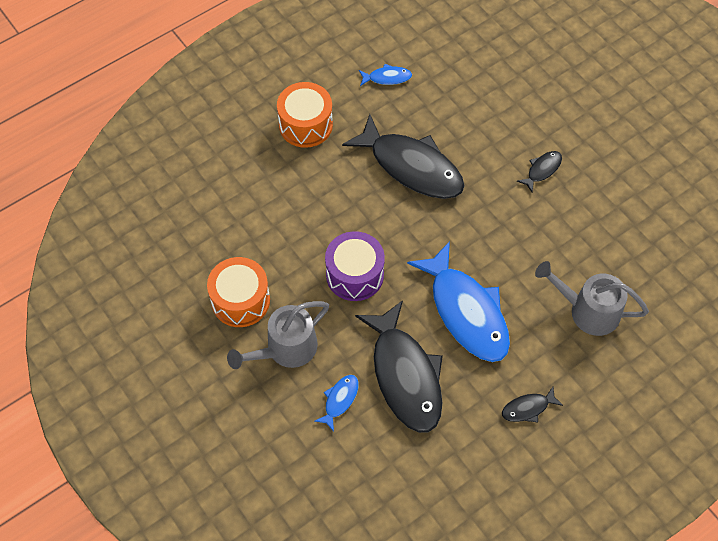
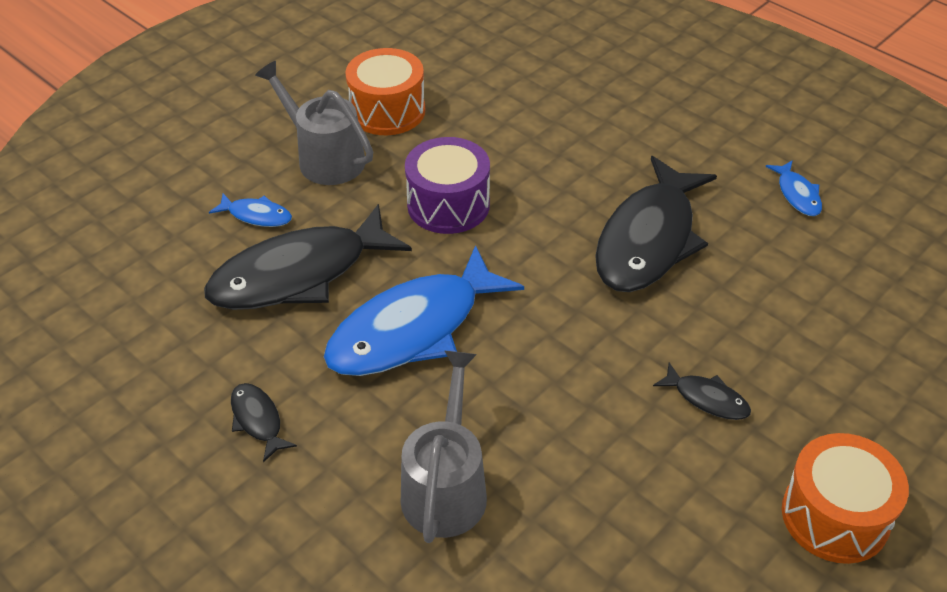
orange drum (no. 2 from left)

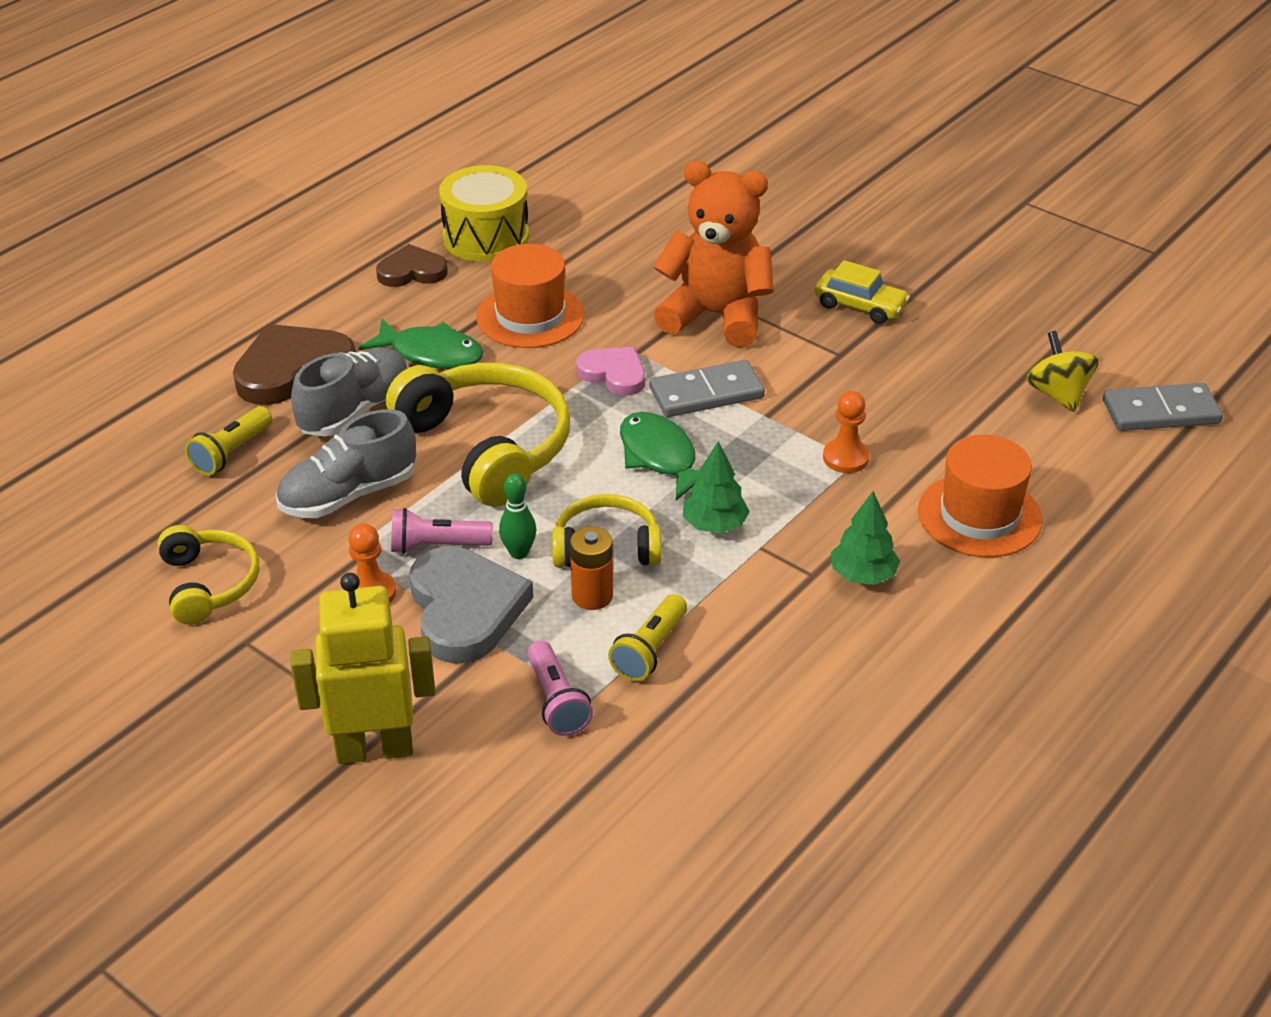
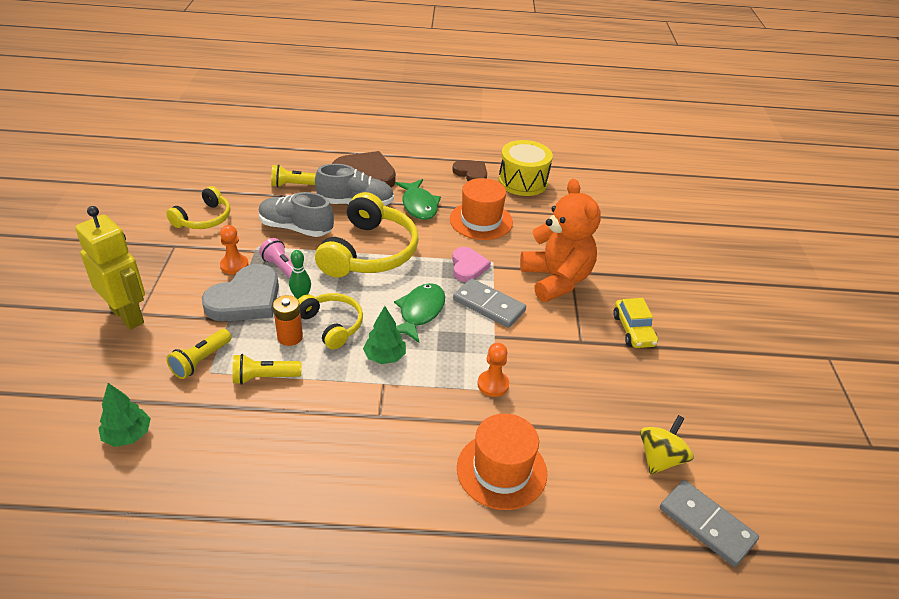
green tree (no. 1 from left)
yellow flashlight (no. 1 from left)

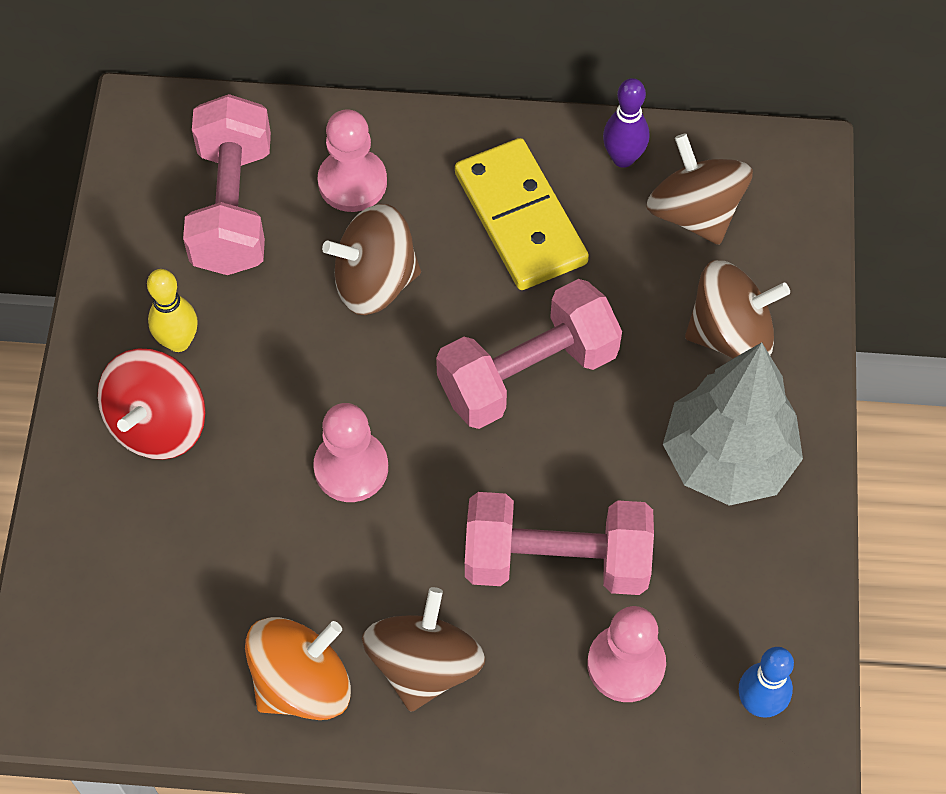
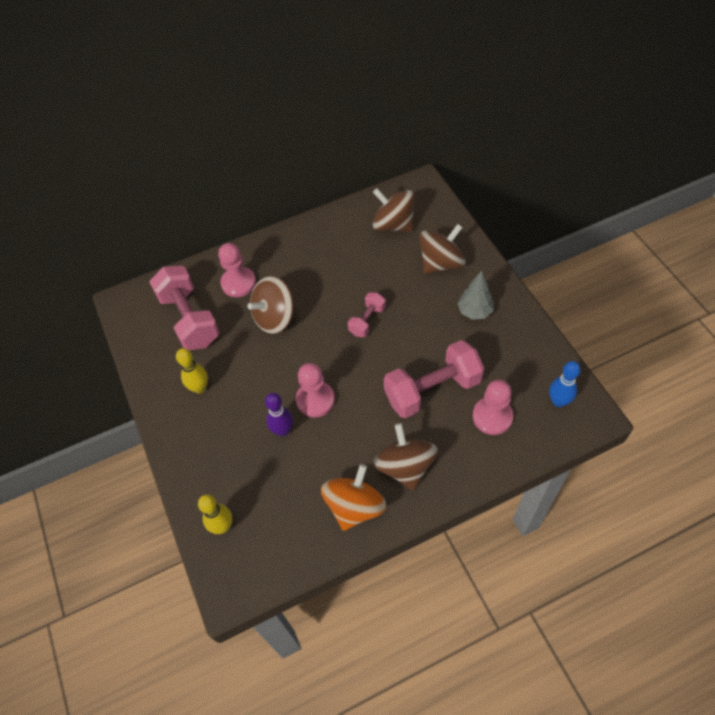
purple bowling pin
yellow domino
pink dumbbell (no. 2 from left)
grey tree
red spinning top
yellow bowling pin (no. 2 from left)

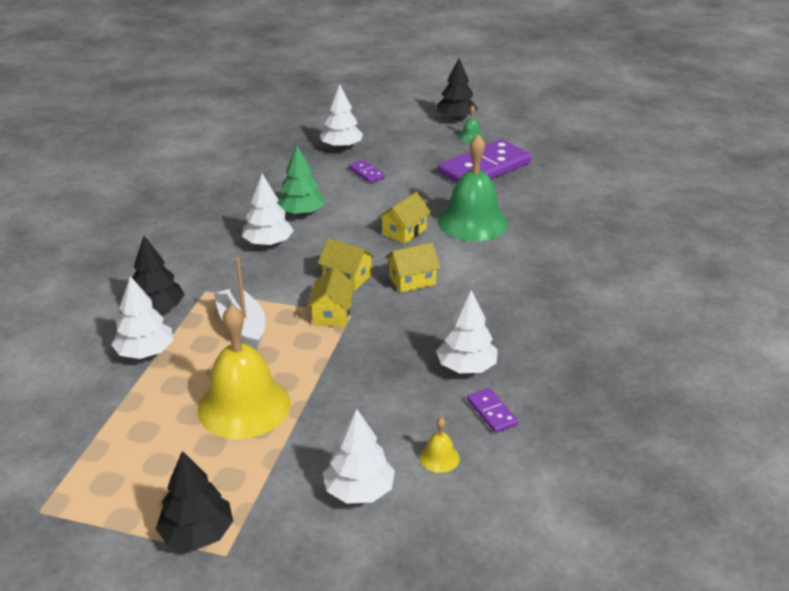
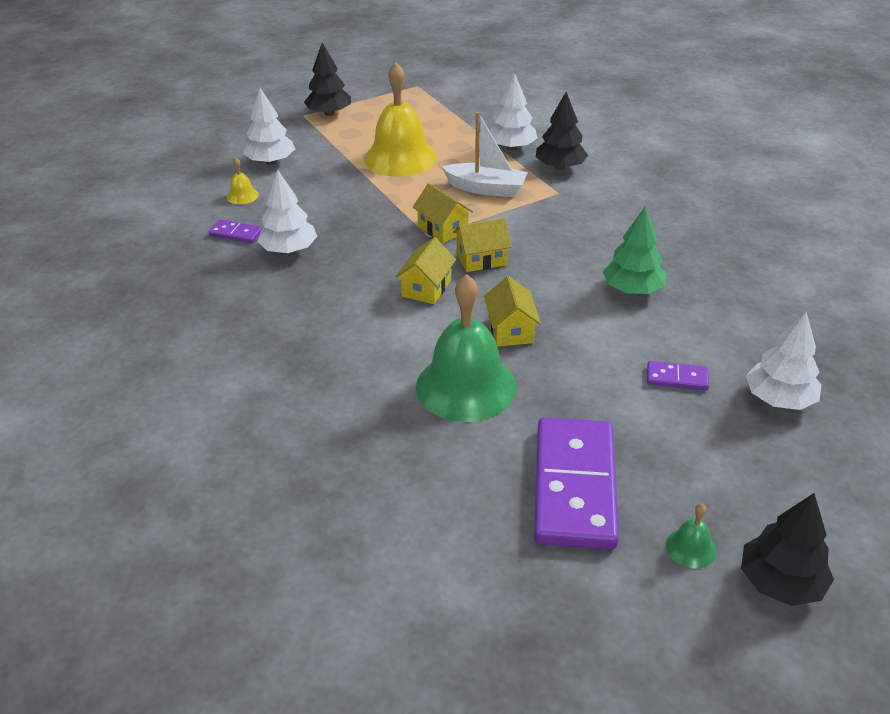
white tree (no. 2 from left in the first image)

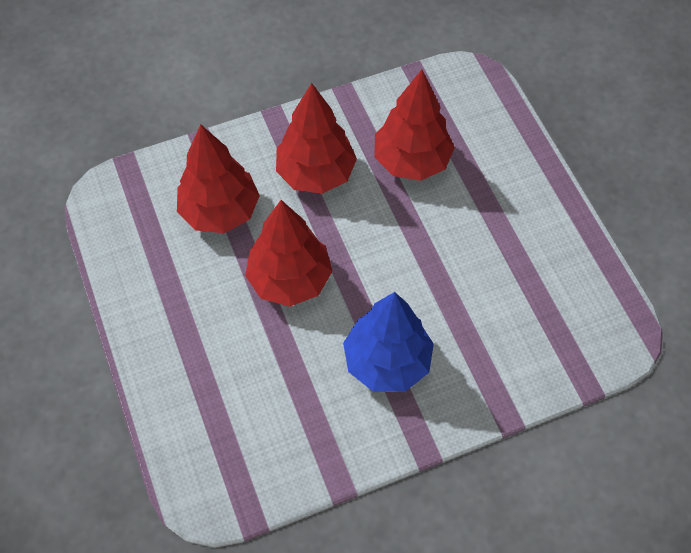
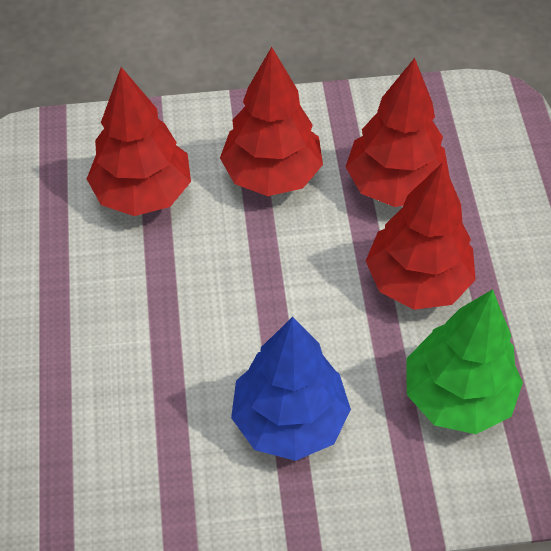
red tree (no. 4 from left)
green tree

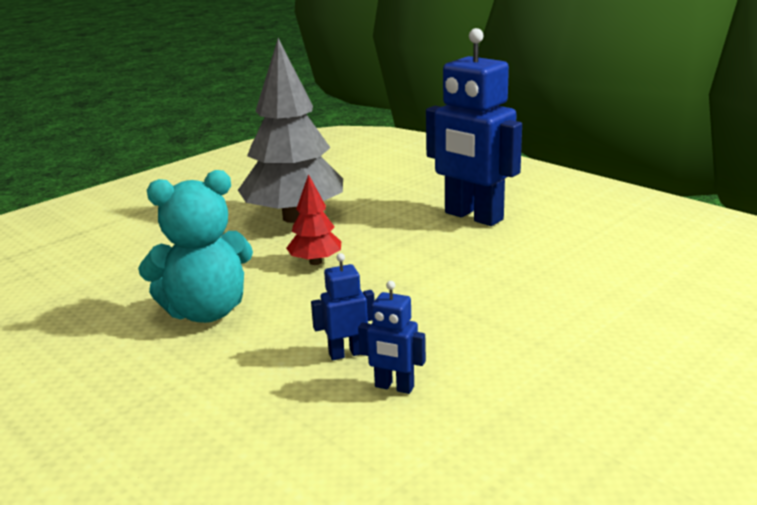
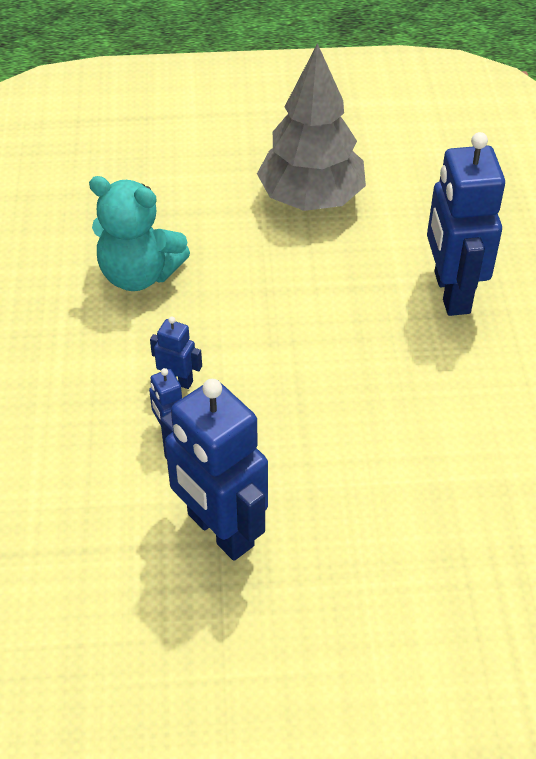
red tree
blue robot (no. 3 from left)

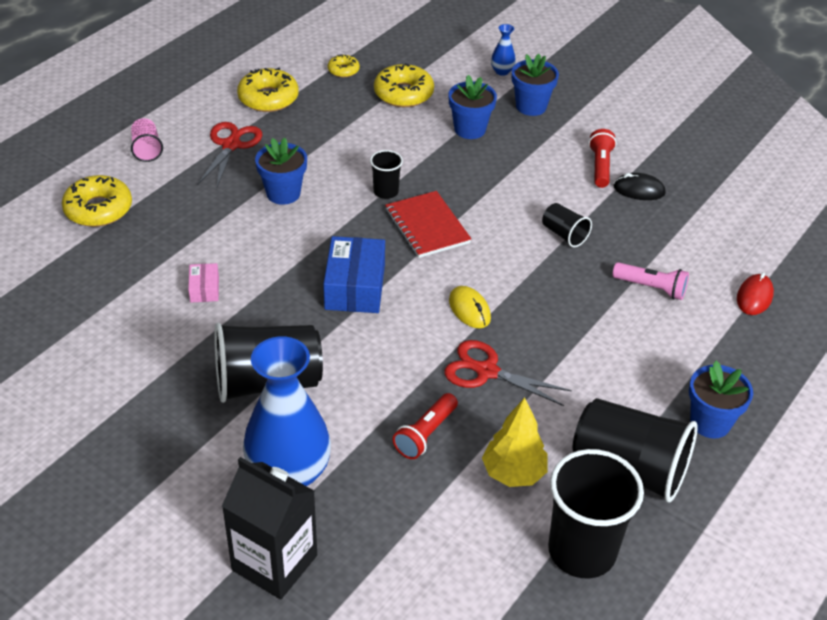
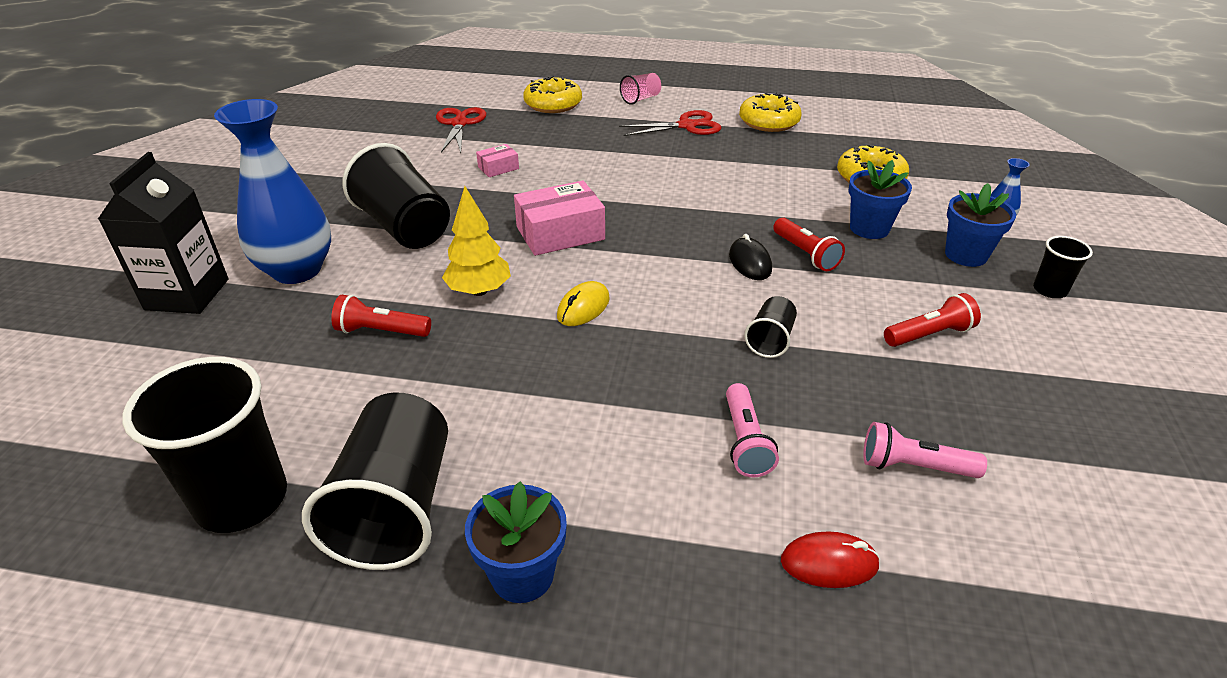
yellow donut (no. 3 from left in the first image)
blue flower pot (no. 1 from left in the first image)
black cup (no. 5 from left)
black mouse
red notebook
pink box (no. 2 from left)
red scissors (no. 1 from left)
yellow tree
red flashlight (no. 2 from left)
pink flashlight (no. 2 from left)

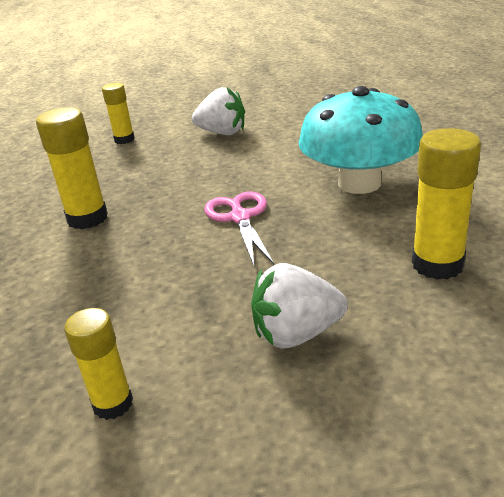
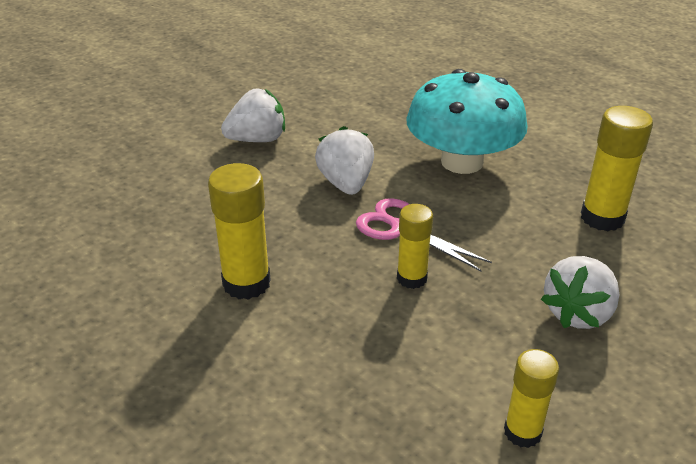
yellow glue stick (no. 2 from left)
white strawberry (no. 2 from left)

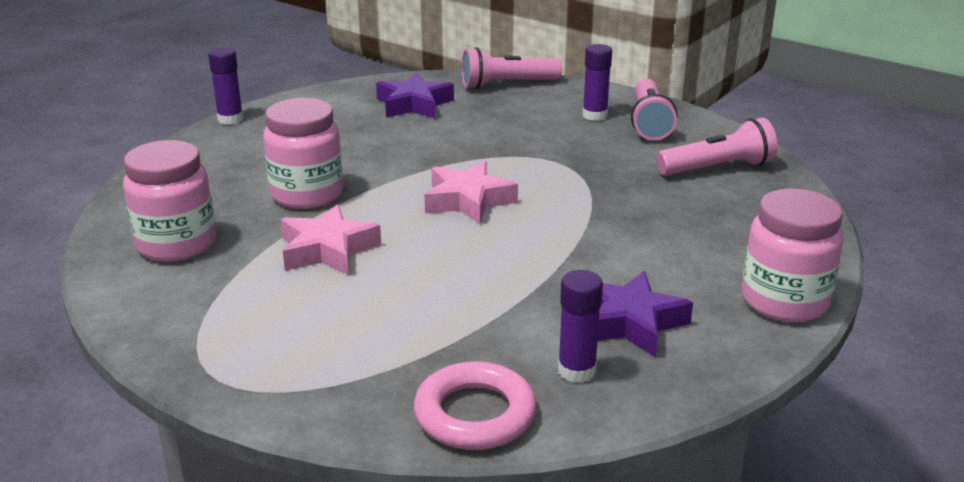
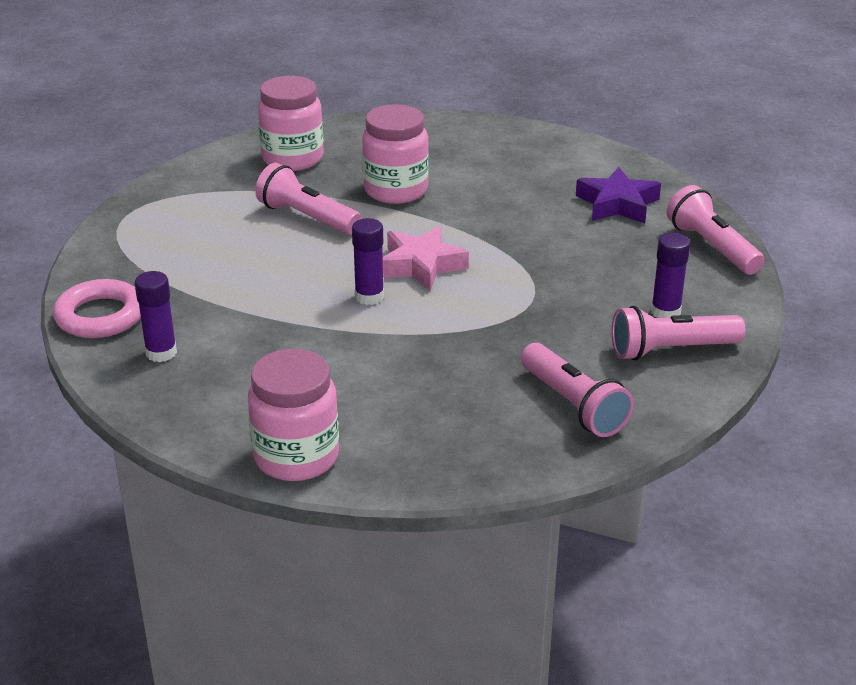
purple glue stick (no. 2 from left)
pink flashlight (no. 1 from left)
purple star (no. 2 from left in the first image)

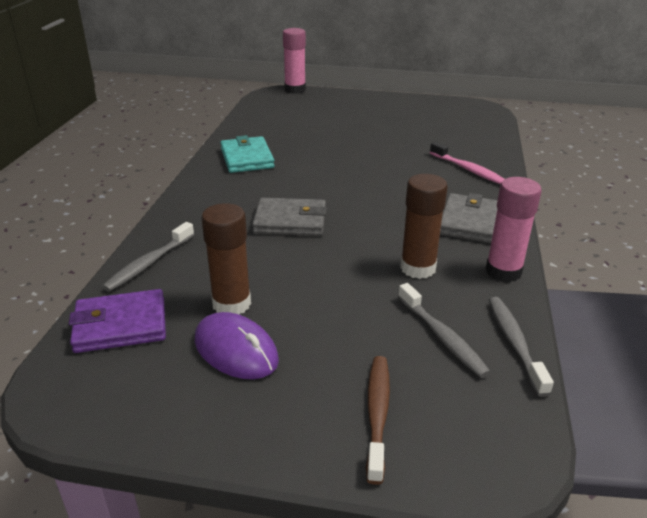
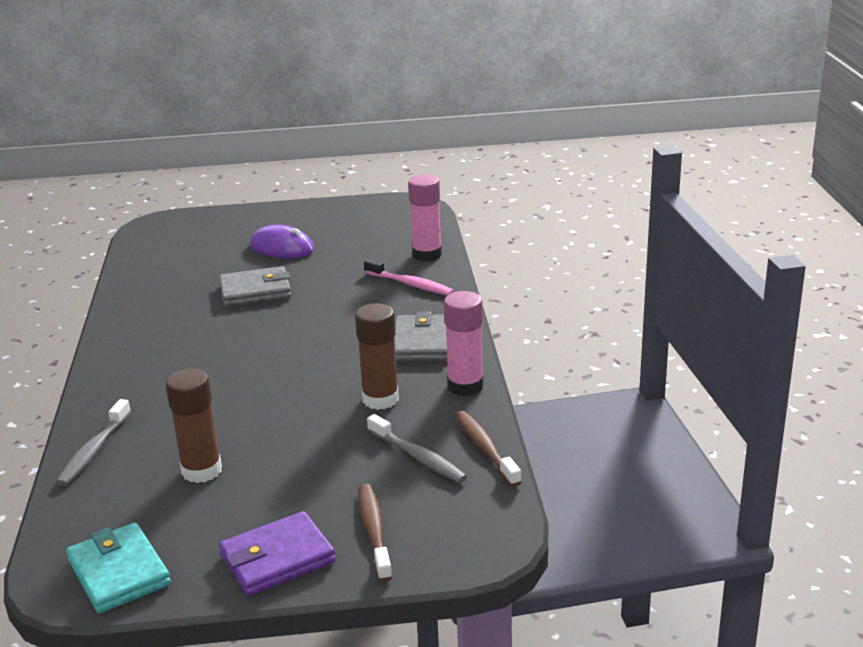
pink glue stick (no. 1 from left)
turquoise wallet
grey wallet (no. 1 from left)
purple wallet
brown toothbrush (no. 2 from left)
purple mouse

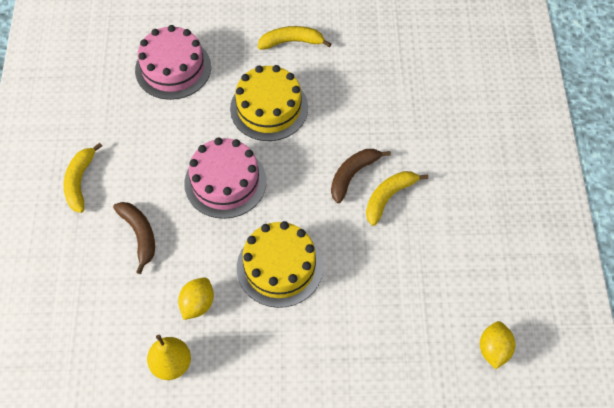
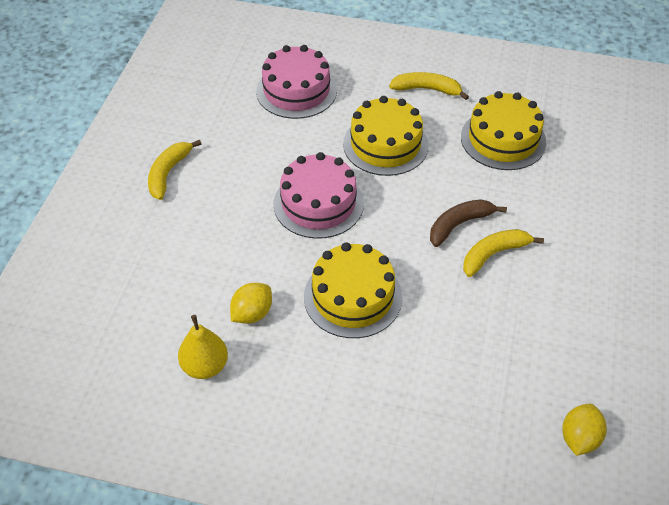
brown banana (no. 1 from left in the first image)
yellow cake (no. 3 from left)

